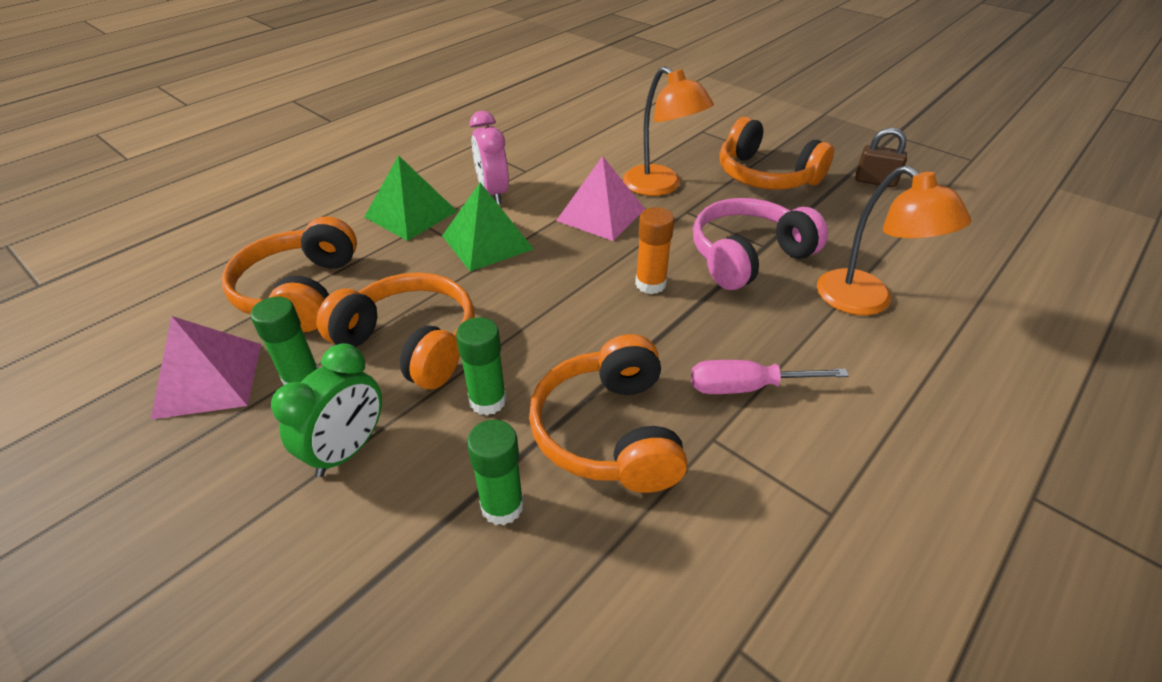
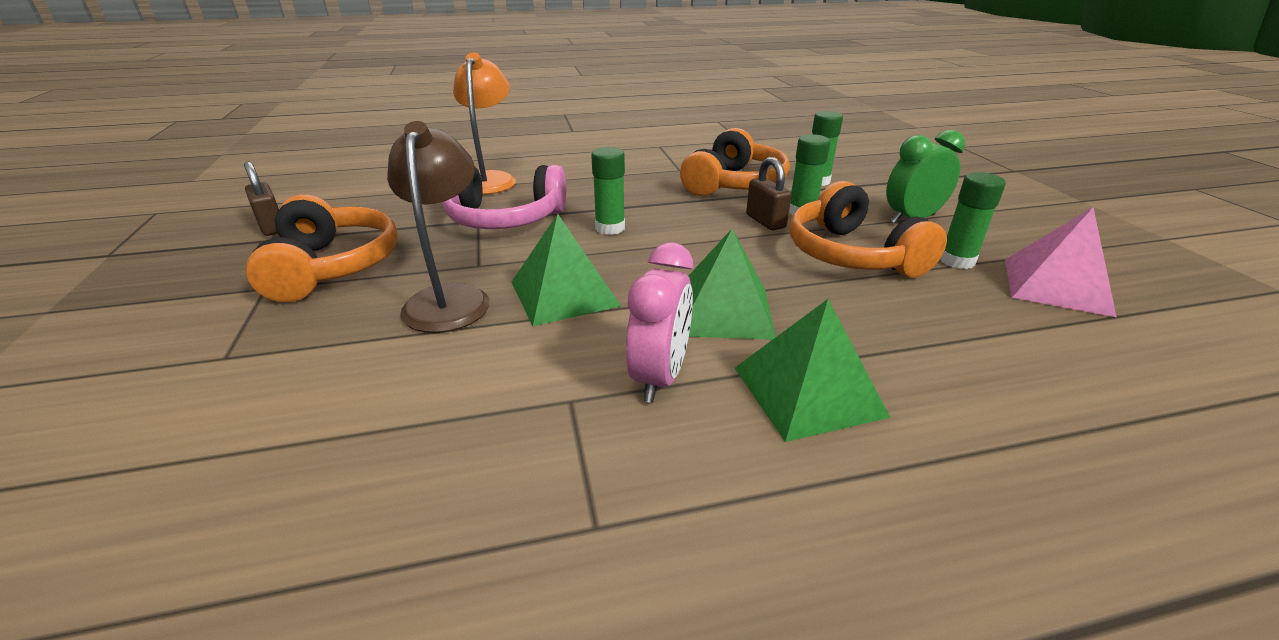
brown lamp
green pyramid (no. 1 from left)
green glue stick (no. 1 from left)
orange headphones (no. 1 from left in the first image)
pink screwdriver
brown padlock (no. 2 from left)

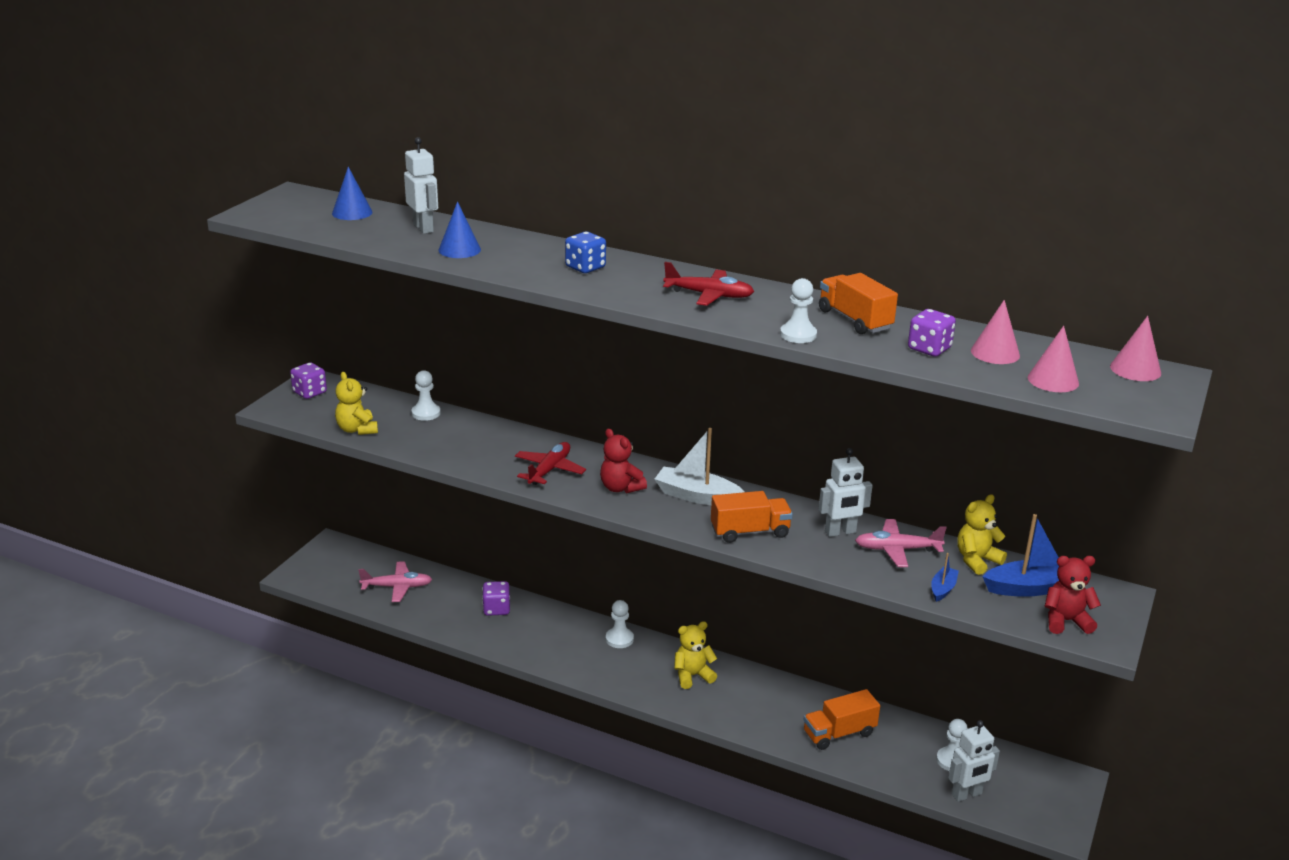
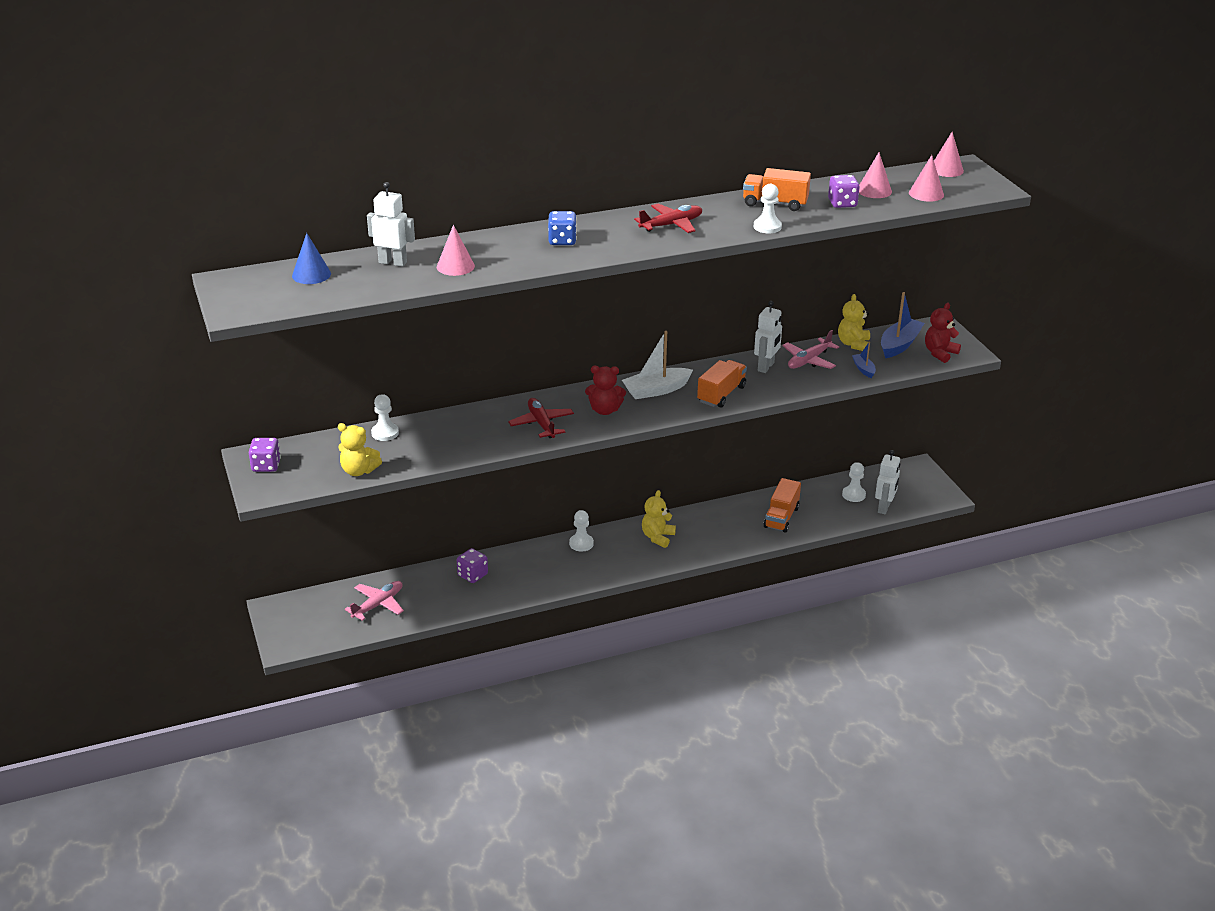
pink cone (no. 1 from left)

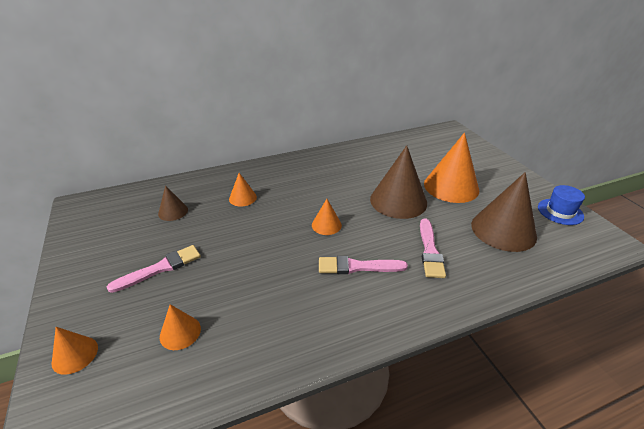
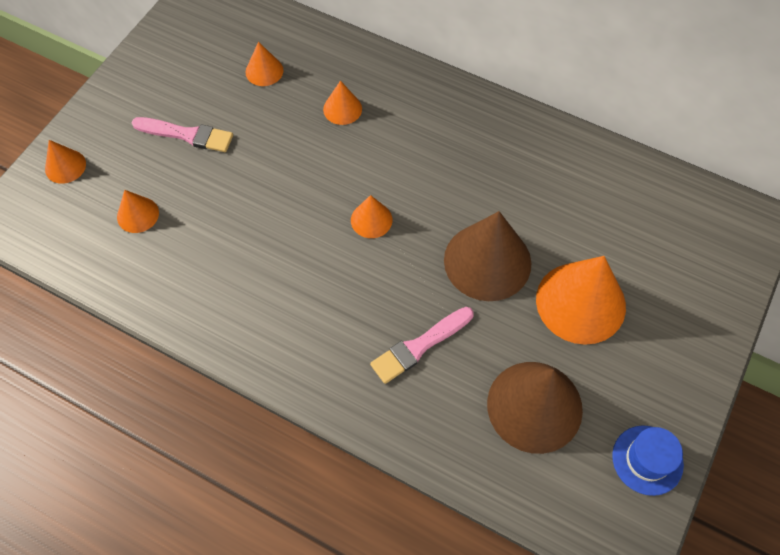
orange cone (no. 3 from left)
pink brush (no. 2 from left in the first image)

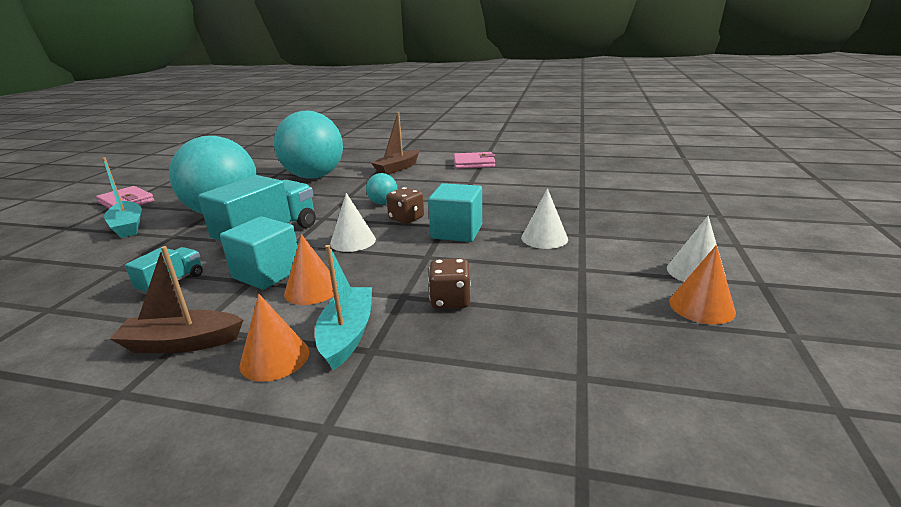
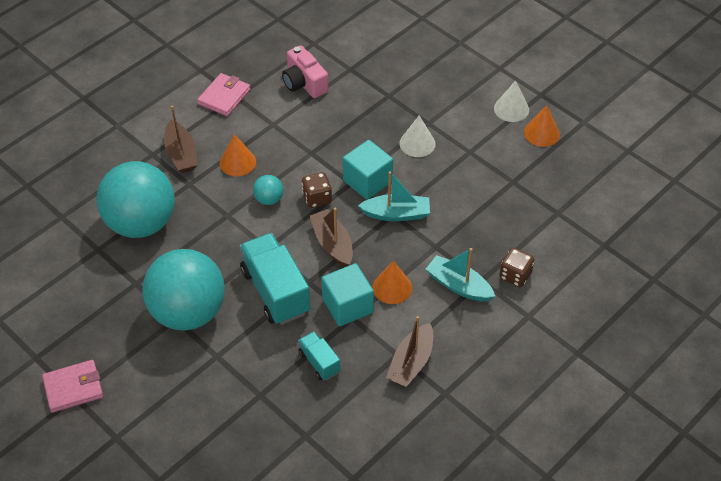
turquoise boat (no. 1 from left)
brown boat (no. 2 from left)
brown dice (no. 2 from left)
orange cone (no. 1 from left)
pink camera

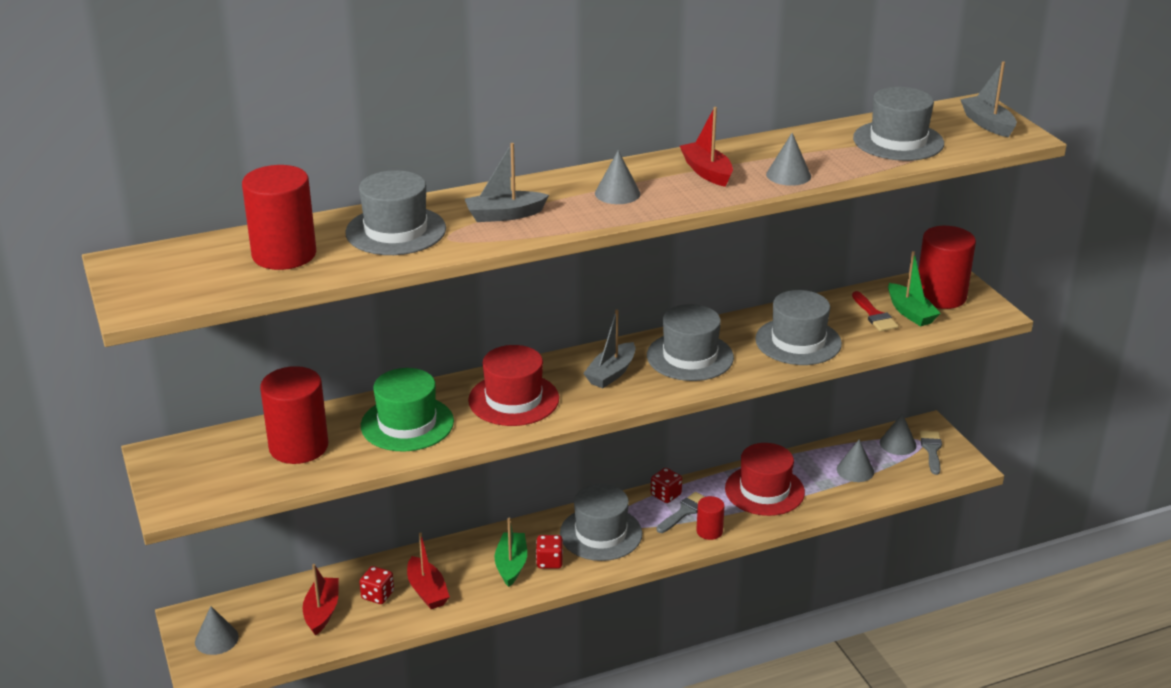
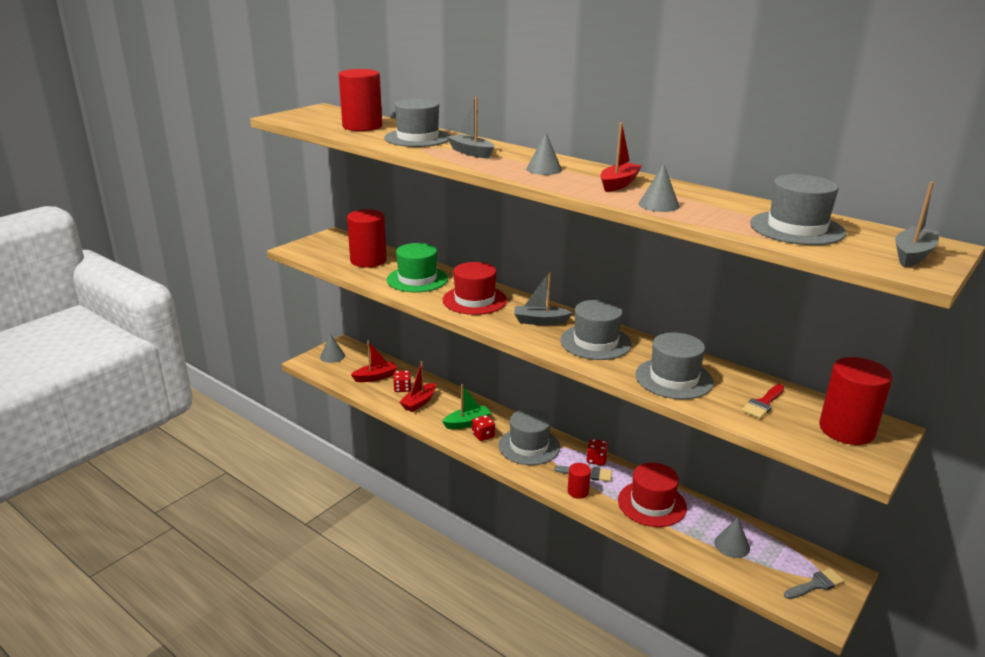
green boat (no. 2 from left in the first image)
grey cone (no. 5 from left in the first image)

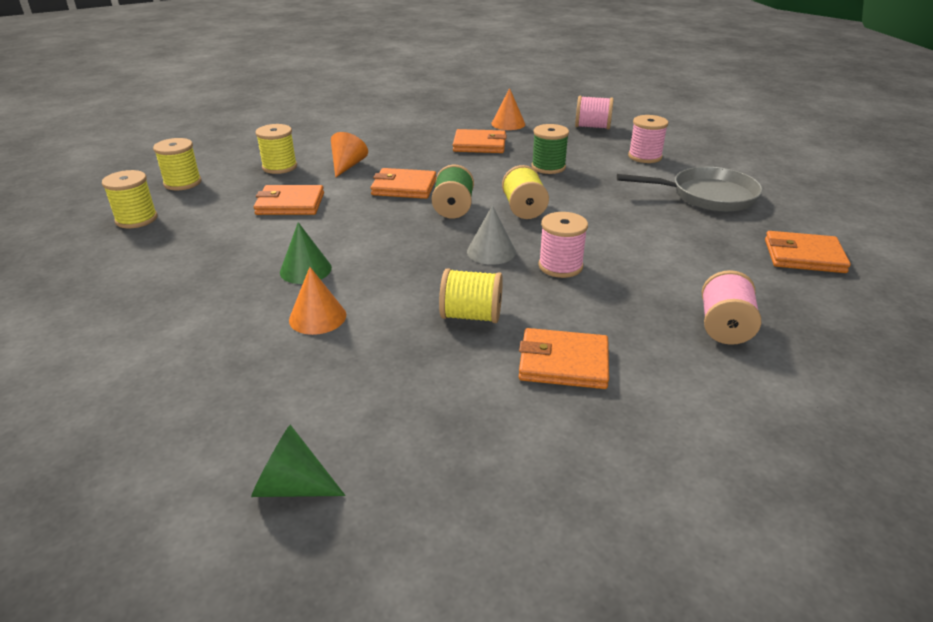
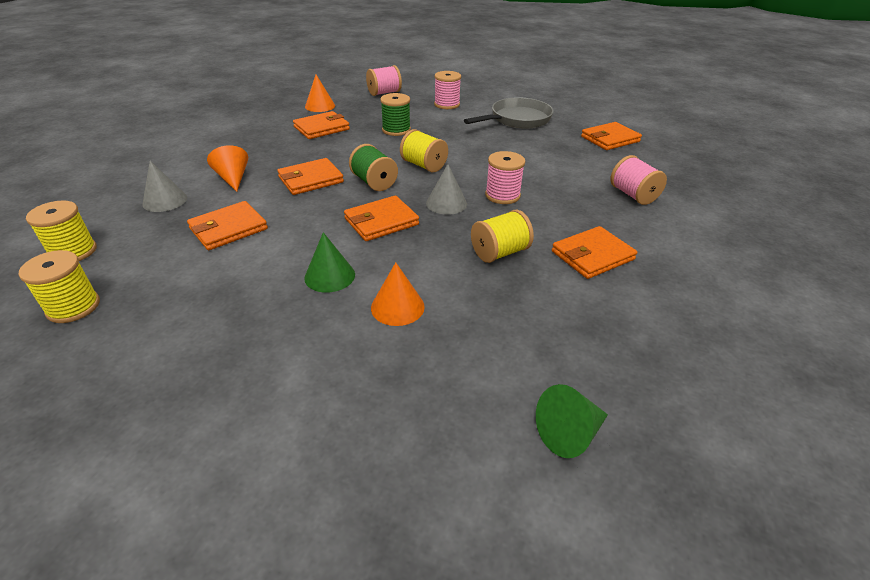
grey cone (no. 1 from left)
orange wallet (no. 4 from left)

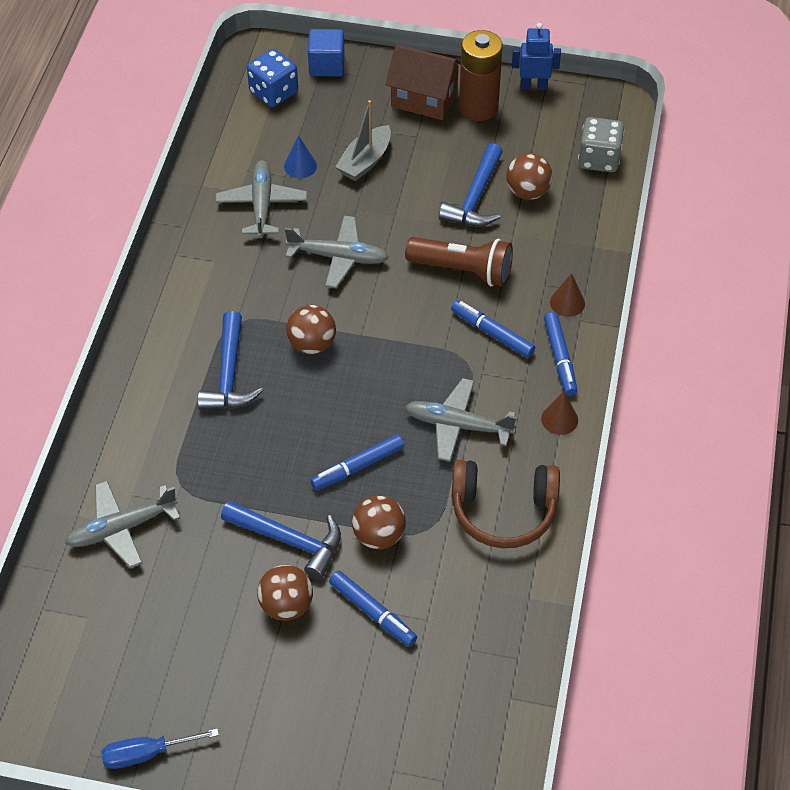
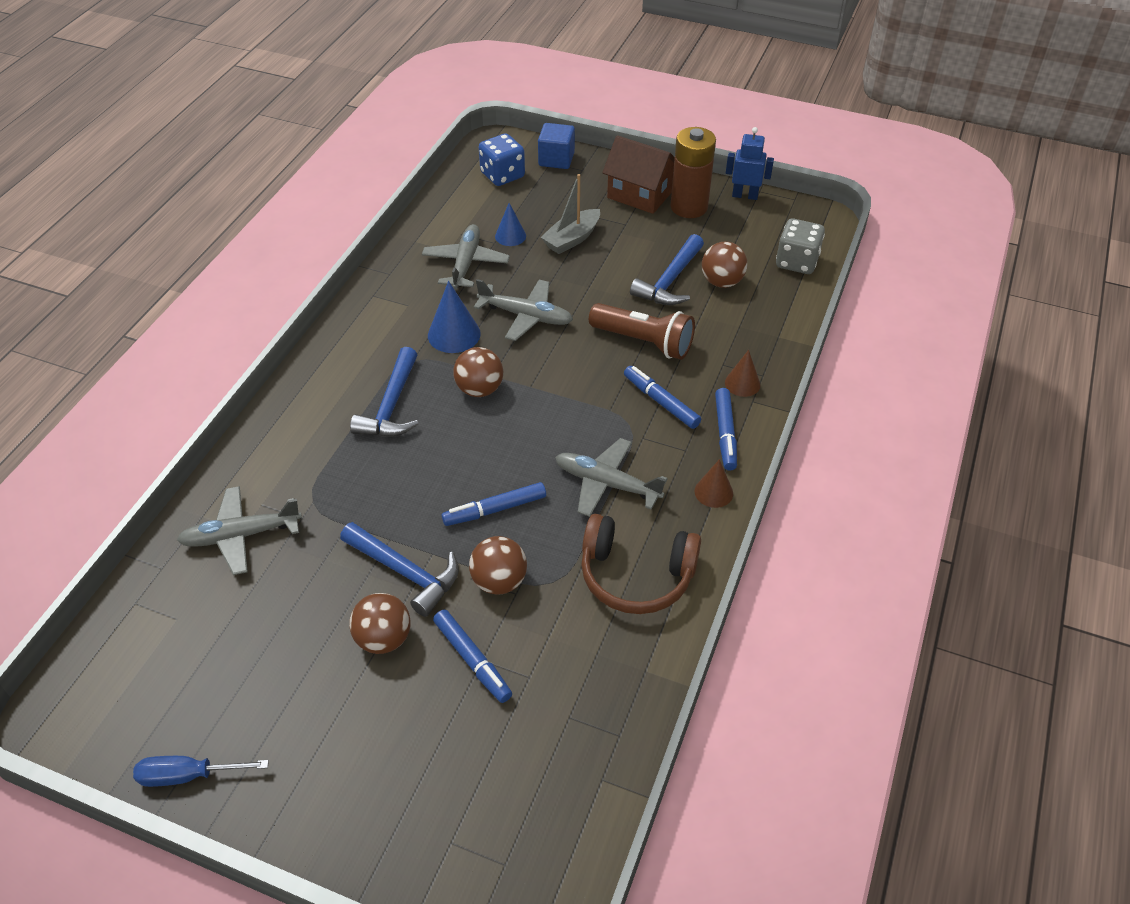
blue cone (no. 1 from left)

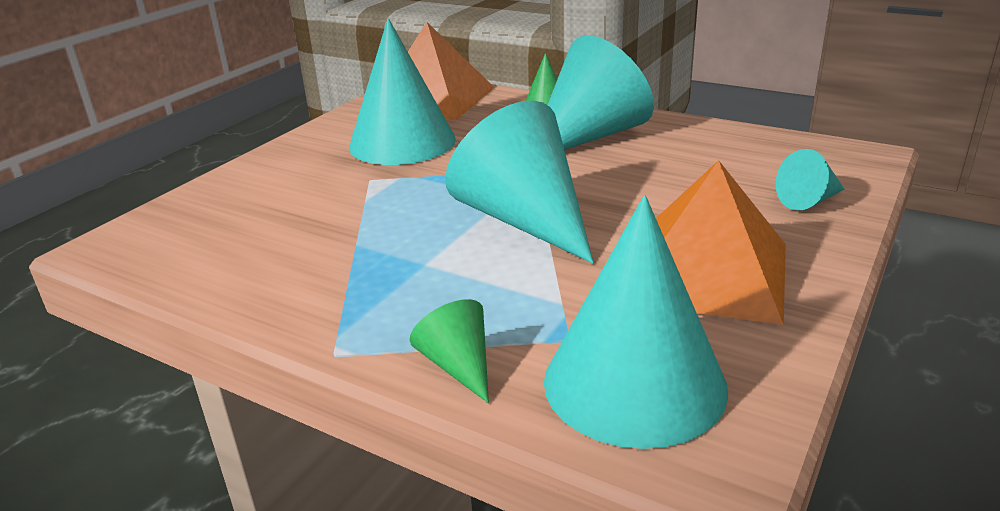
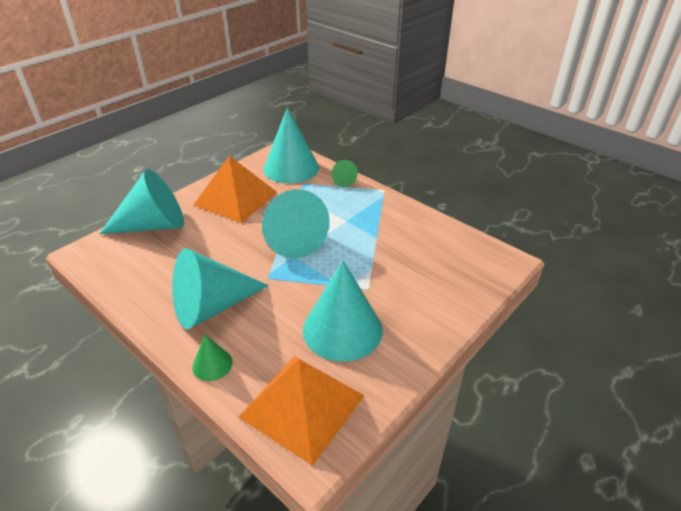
turquoise cone (no. 1 from left)

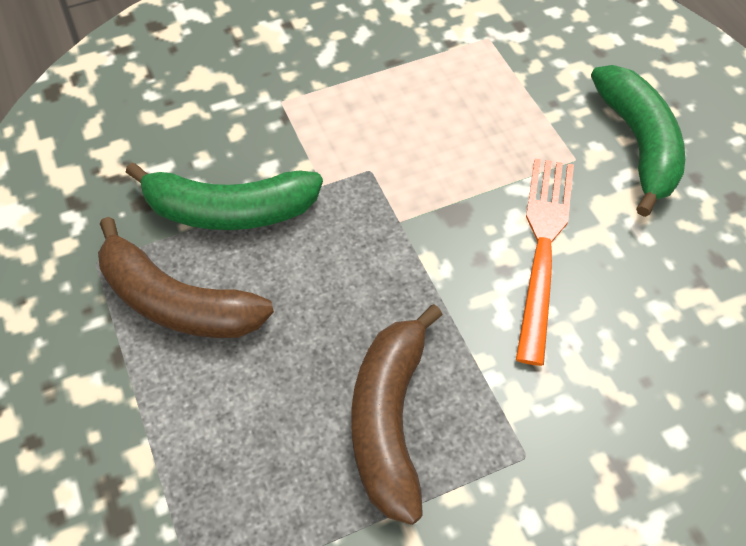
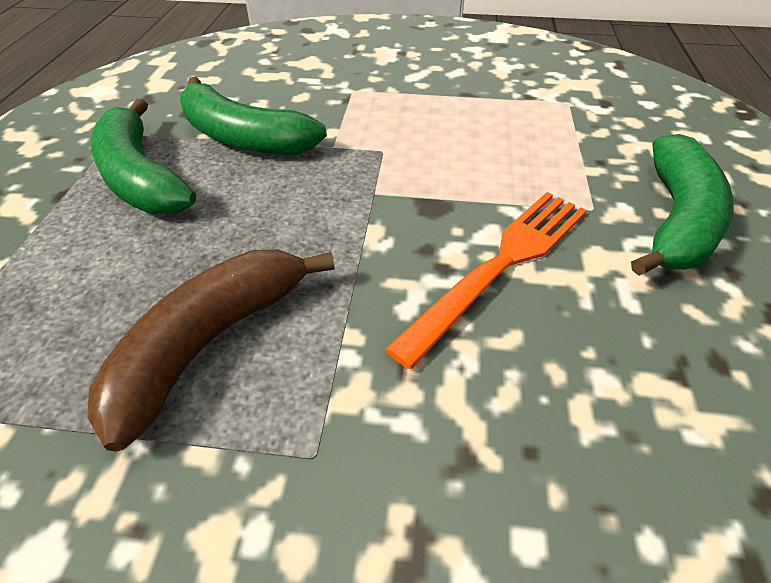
green banana (no. 1 from left)

